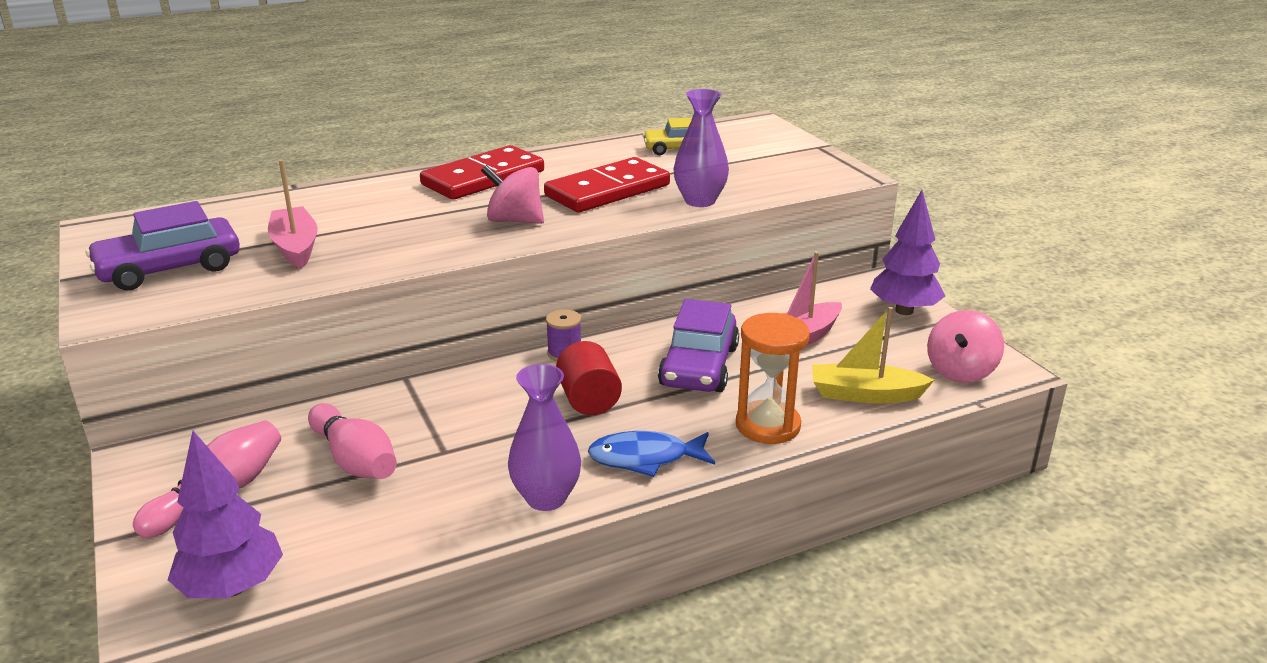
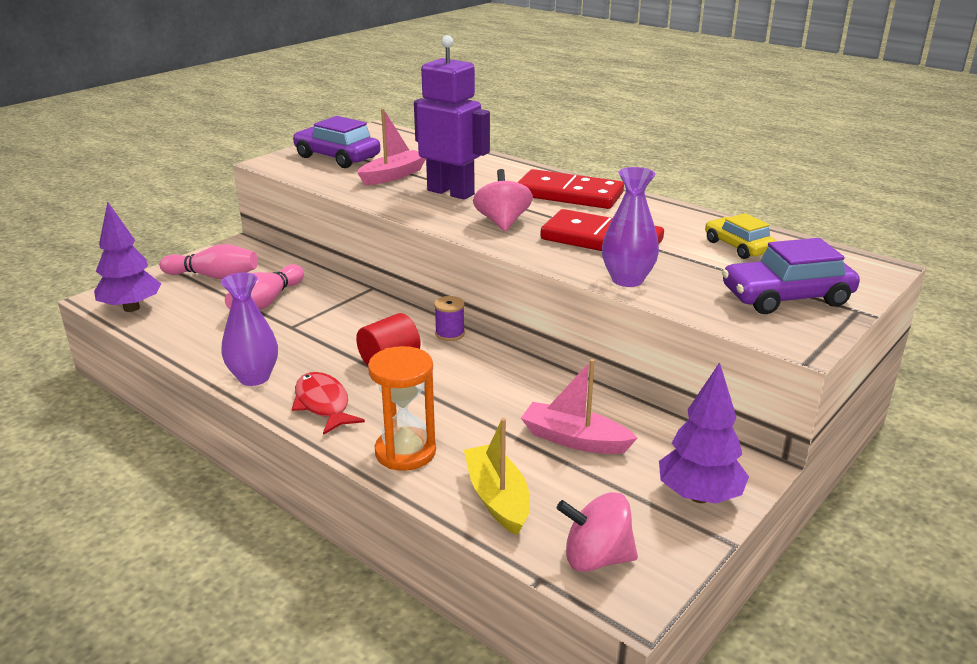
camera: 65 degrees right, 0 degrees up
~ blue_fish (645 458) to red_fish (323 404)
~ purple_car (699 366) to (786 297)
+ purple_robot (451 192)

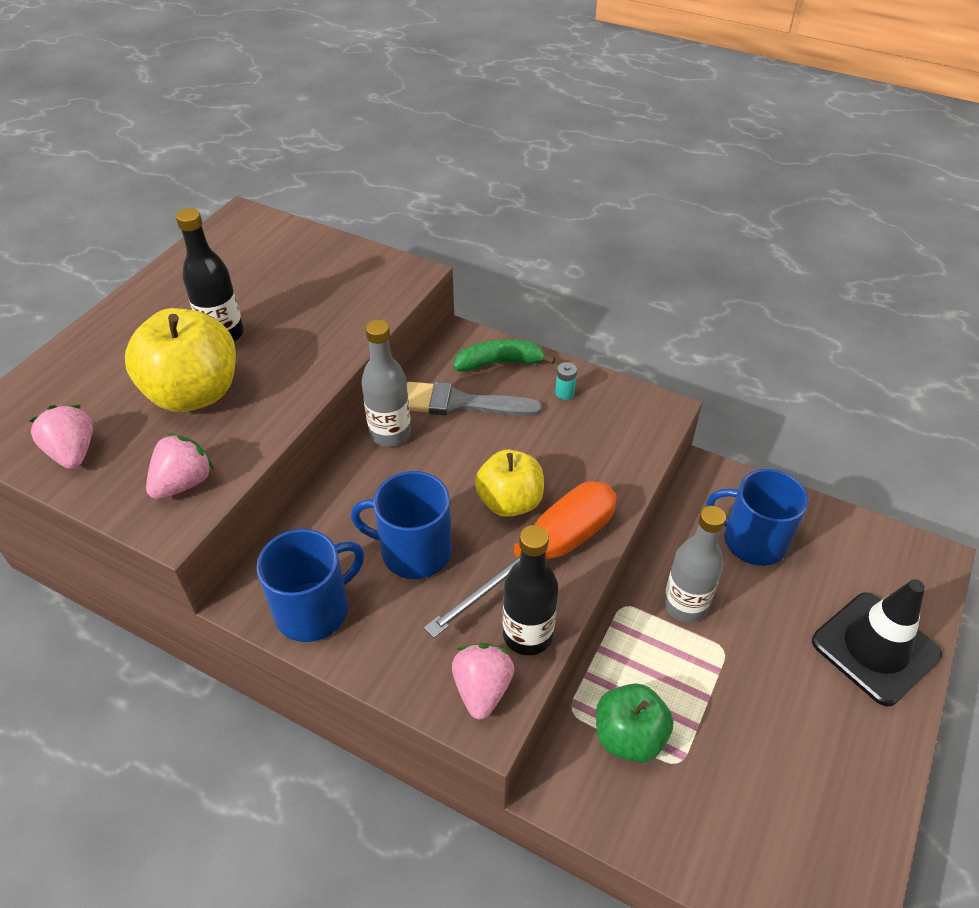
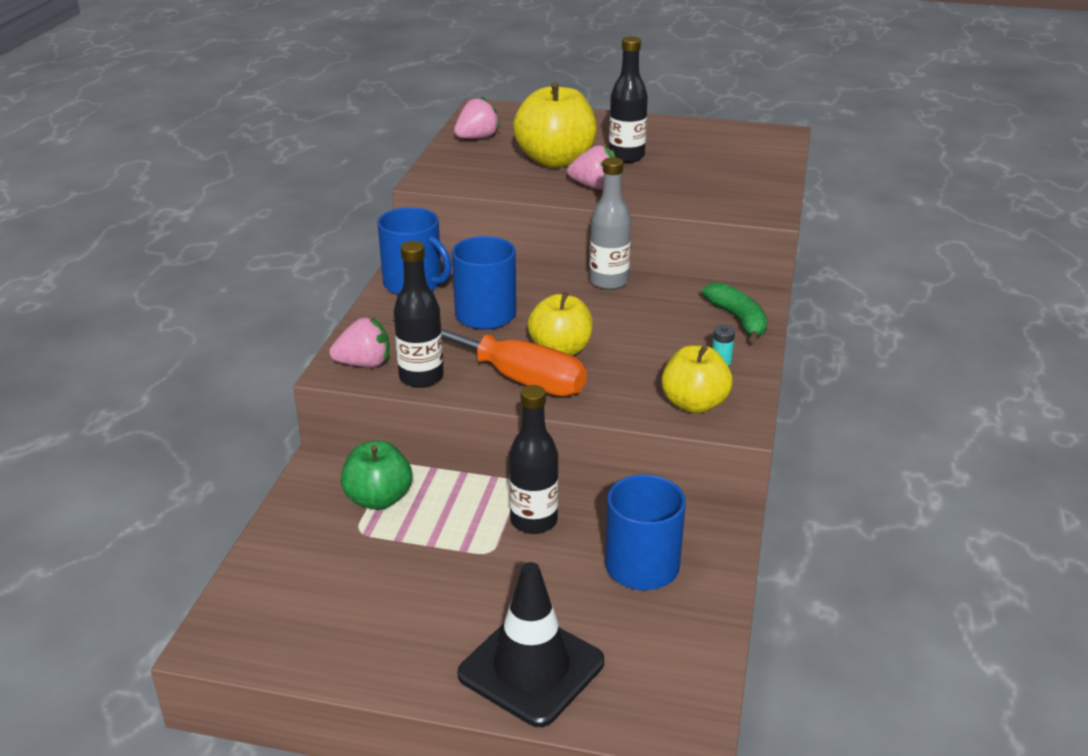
camera: 75 degrees right, 15 degrees down
~ pink_strawberry (183 483) to (594 187)
- grey_brush (461 403)
~ grey_bottle (685 605) to black_bottle (534 521)
+ yellow_apple (694 404)

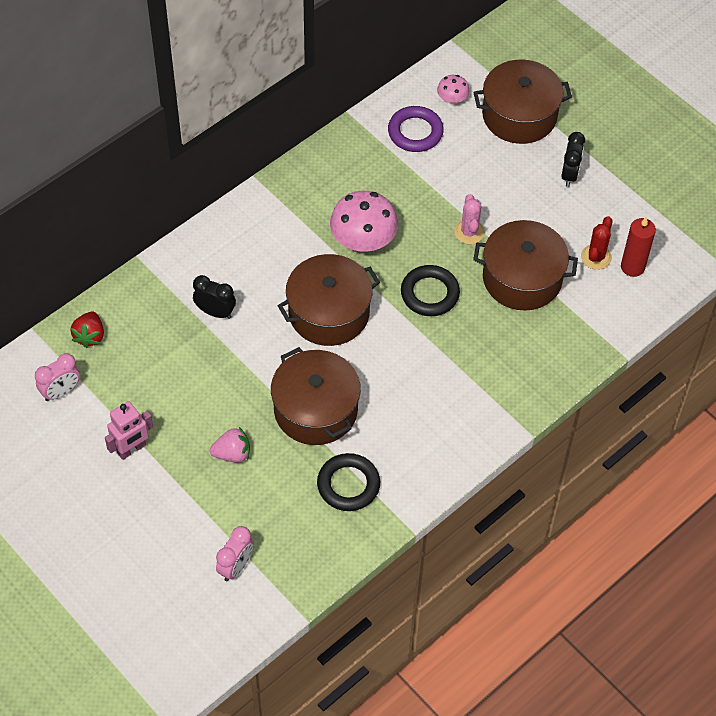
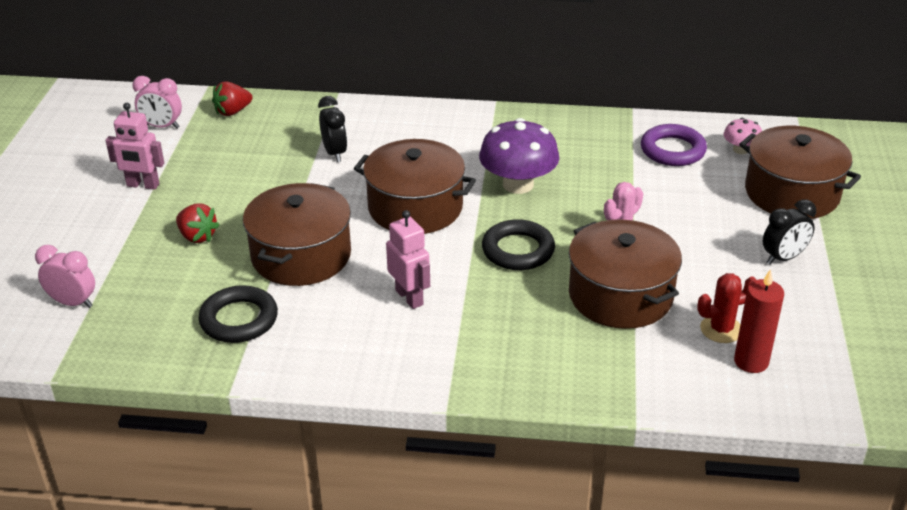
camera: 50 degrees right, 20 degrees down
~ pink_strawberry (232 454) to red_strawberry (197 236)
~ pink_clock (236 567) = (73 303) 150 degrees counterclockwise
~ pink_mushroom (363 240) to purple_mushroom (518 184)
+ pink_robot (409 297)

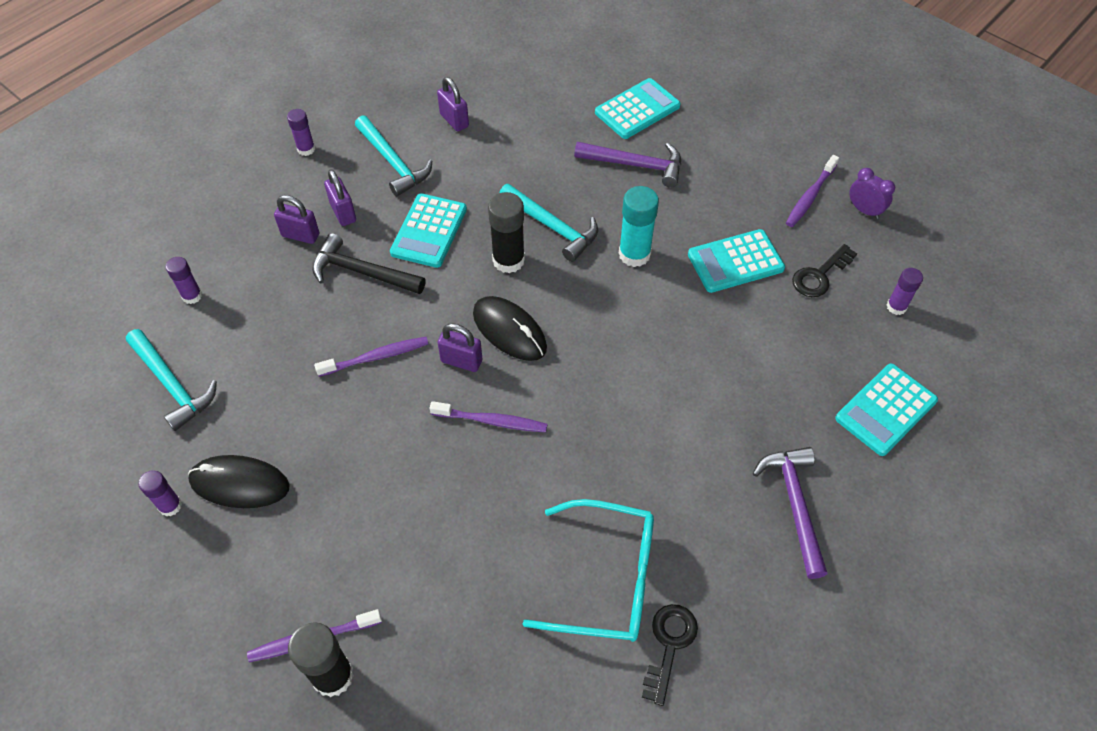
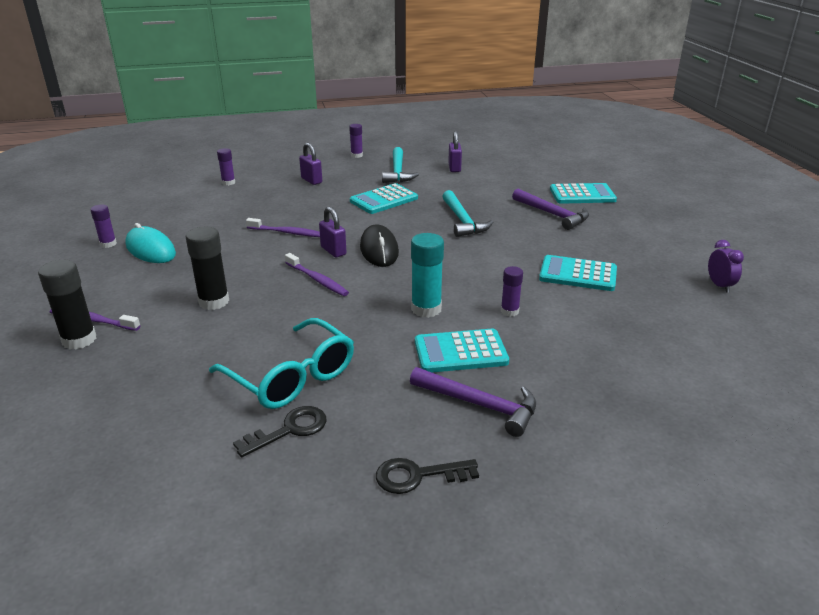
camera: 35 degrees right, 25 degrees down
- turquoise_hammer (172 385)
~ black_mouse (240 484) to turquoise_mouse (150 250)
- black_hammer (362 272)
- purple_padlock (343 213)
~ black_glue_stick (508 260) to (214 302)
~ turquoise_glue_stick (634 254) to (426 309)
~ purple_hammer (794 505) = (480 405) 90 degrees clockwise
- purple_toothbrush (810 196)
~ black_key (819 275) to (418 476)
~ turquoise_calculator (885 410) to (460 352)
~ purple_glue_stick (896 307) to (509 311)

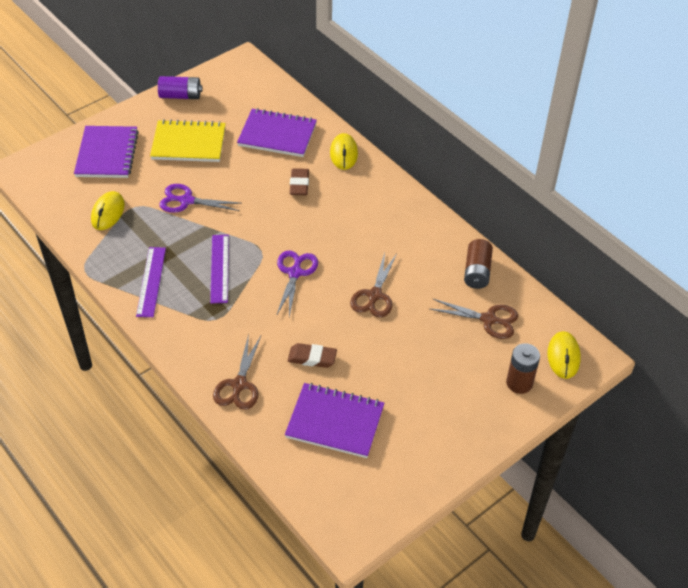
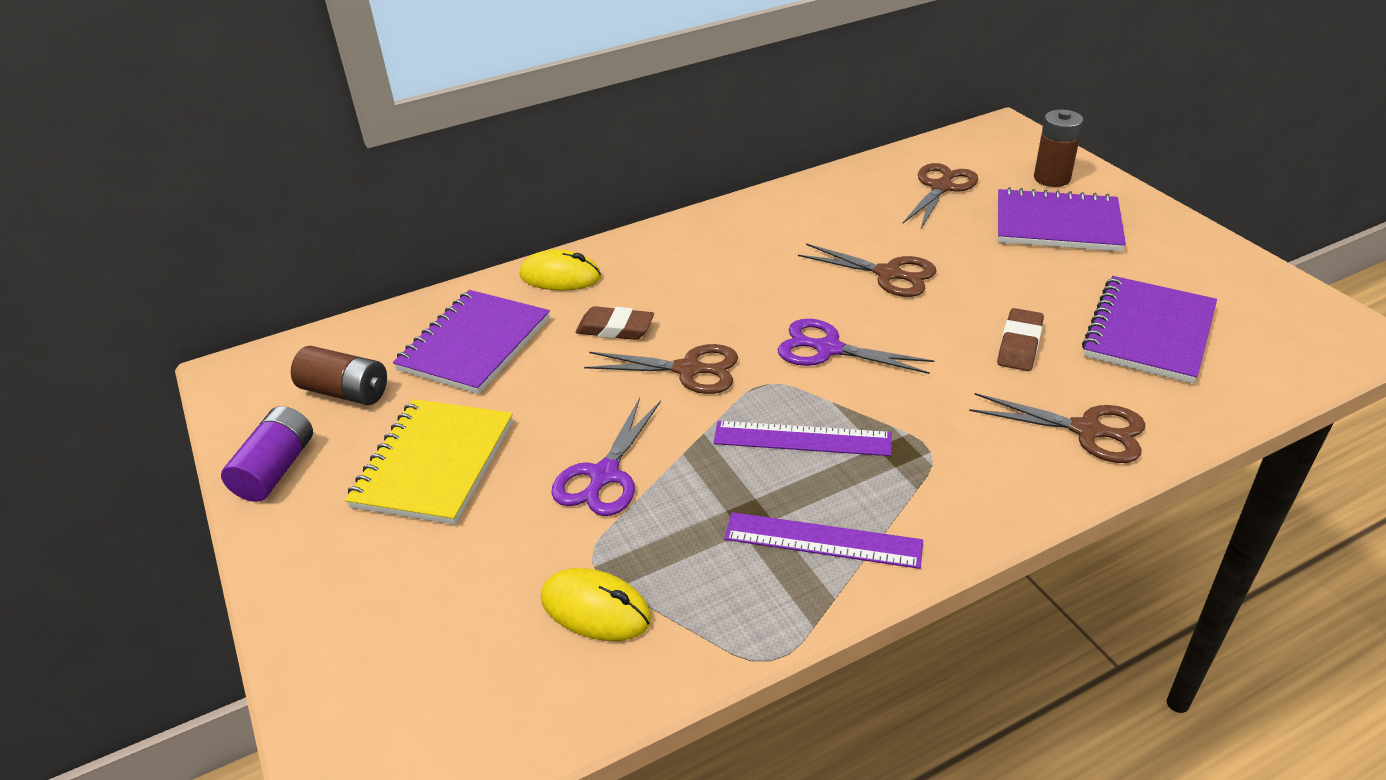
camera: 75 degrees left, 10 degrees down
~ purple_notebook (107 154) to (1057 224)
~ brown_battery (477 272) to (346 392)
- yellow_mouse (563 356)
+ brown_scissors (689 370)

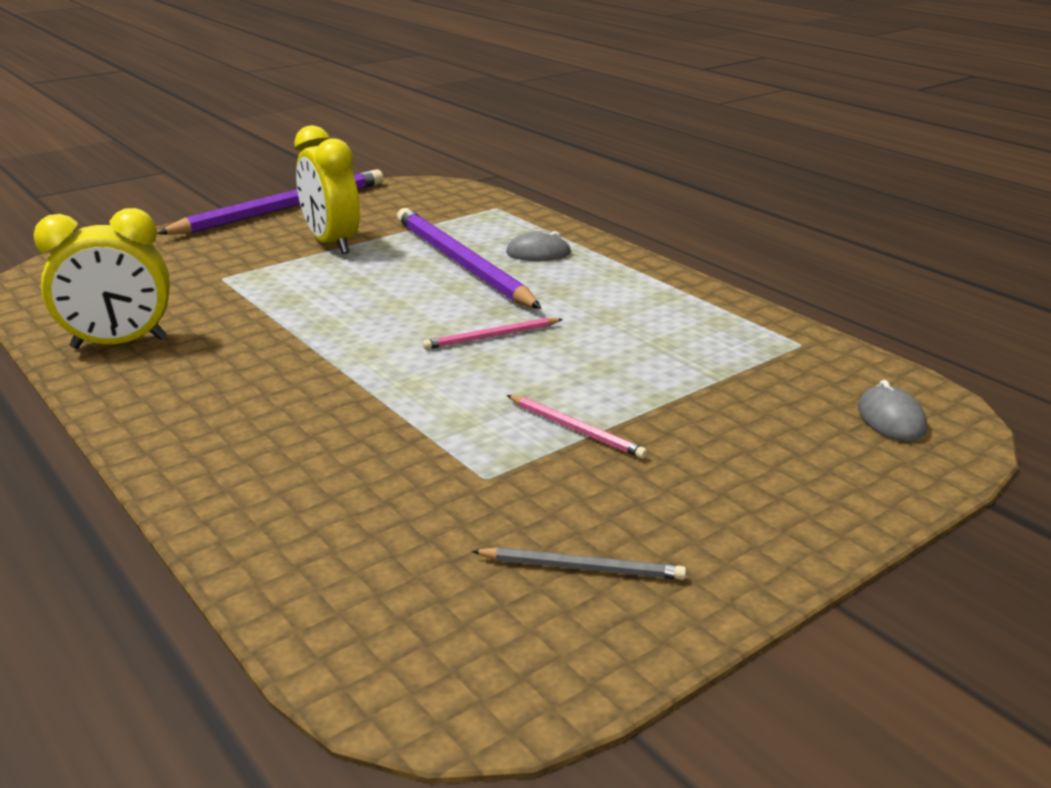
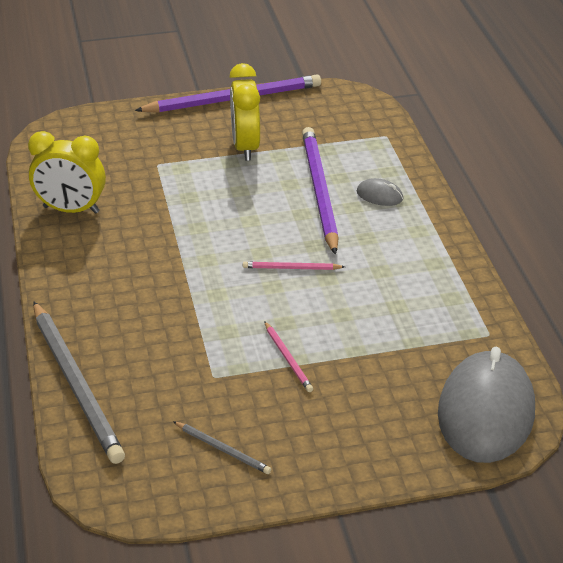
camera: 25 degrees right, 10 degrees up
~ grey_mouse (891 419) = (486 412) x2.44
+ grey_pencil (76 384)

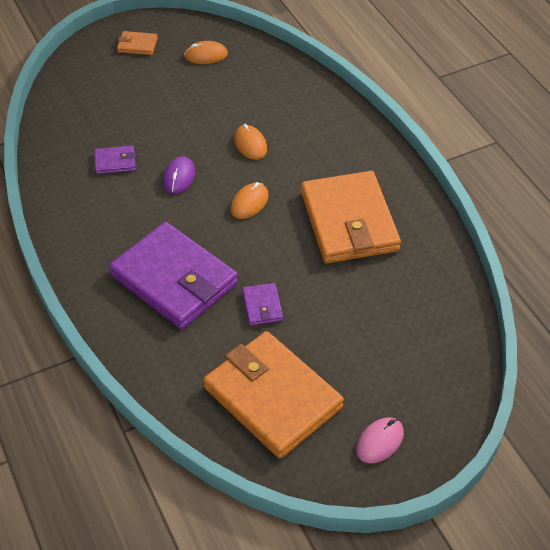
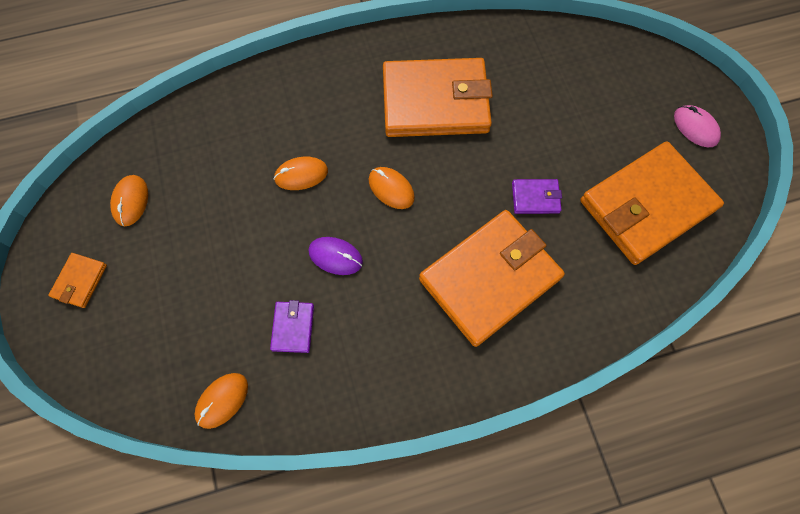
camera: 80 degrees left, 20 degrees up
~ purple_wallet (174 279) to orange_wallet (489 278)
+ orange_mouse (222 400)

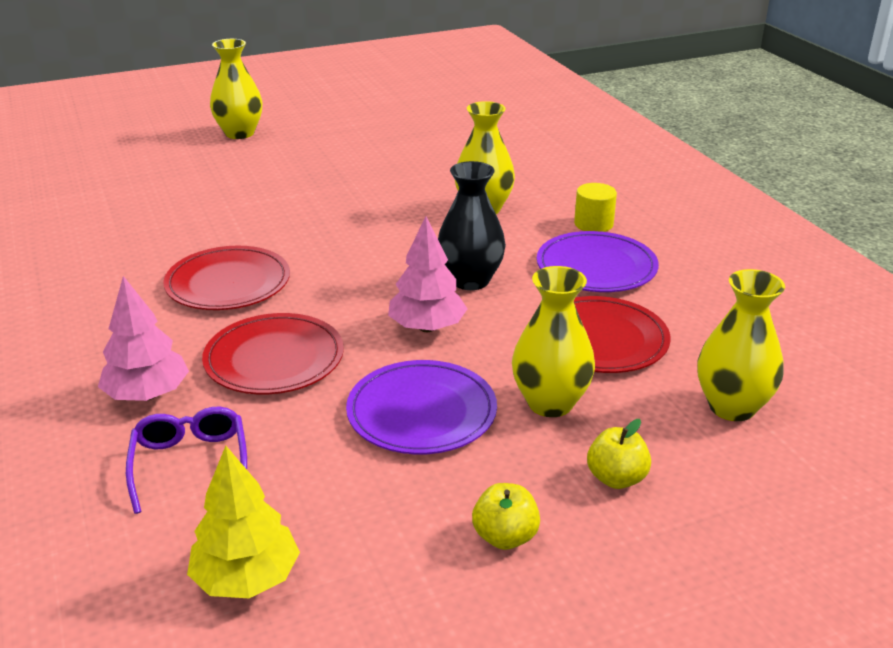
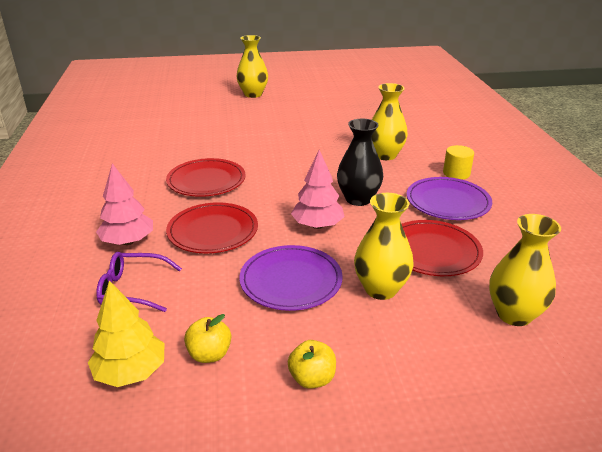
camera: 15 degrees right, 0 degrees up
~ purple_glasses (190 463) = (132 289) 90 degrees counterclockwise
~ yellow_apple (616 478) to (209 354)

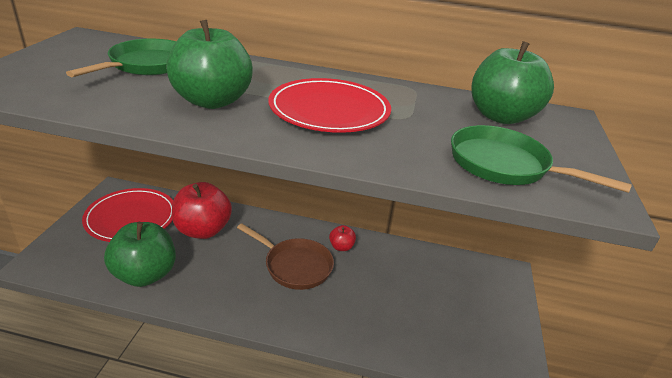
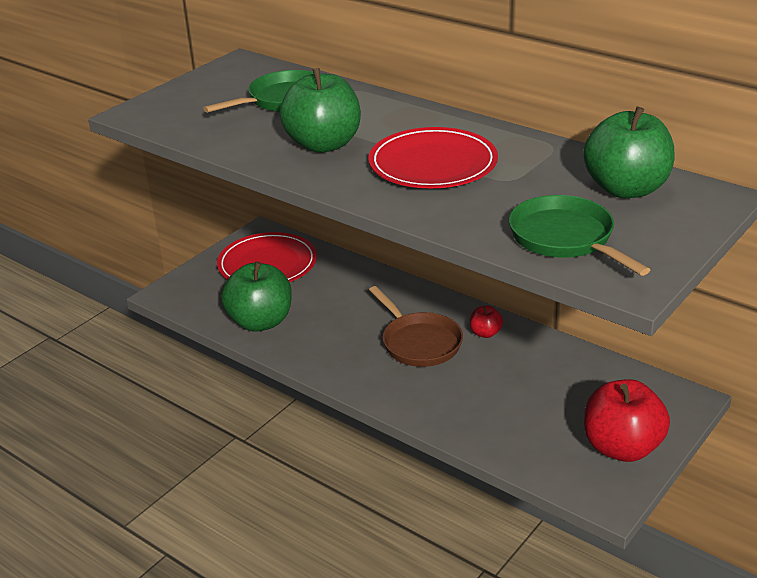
camera: 30 degrees right, 0 degrees up
~ red_apple (203 230) to (621 447)

